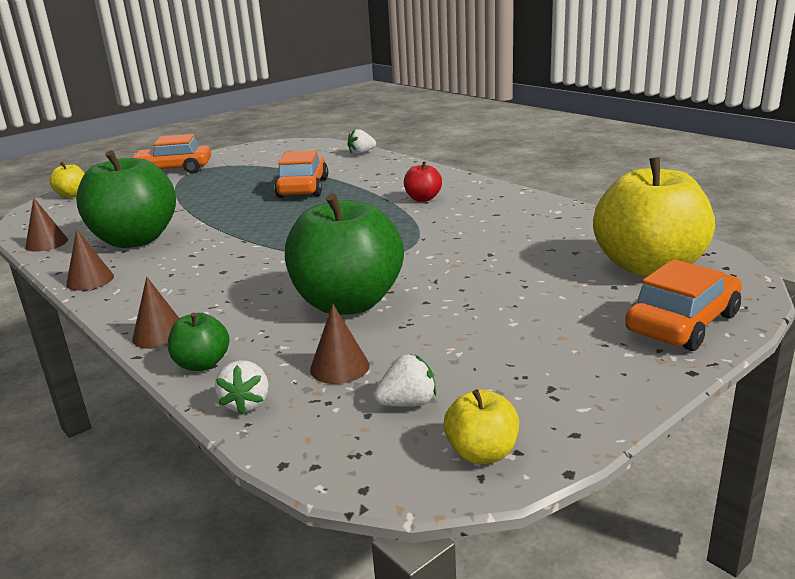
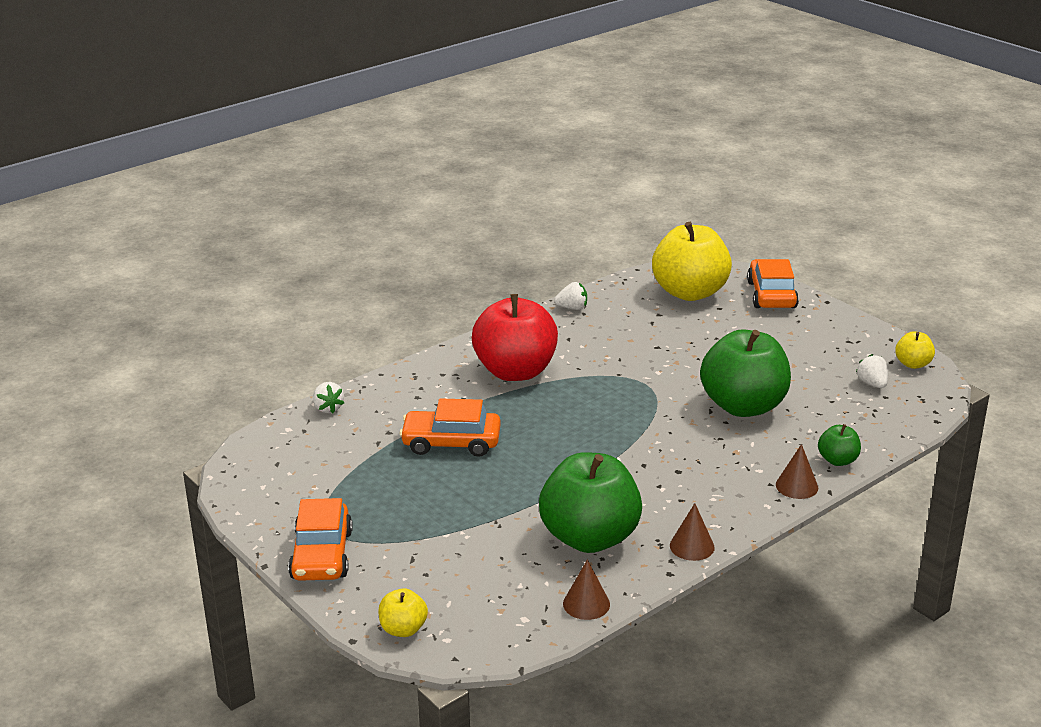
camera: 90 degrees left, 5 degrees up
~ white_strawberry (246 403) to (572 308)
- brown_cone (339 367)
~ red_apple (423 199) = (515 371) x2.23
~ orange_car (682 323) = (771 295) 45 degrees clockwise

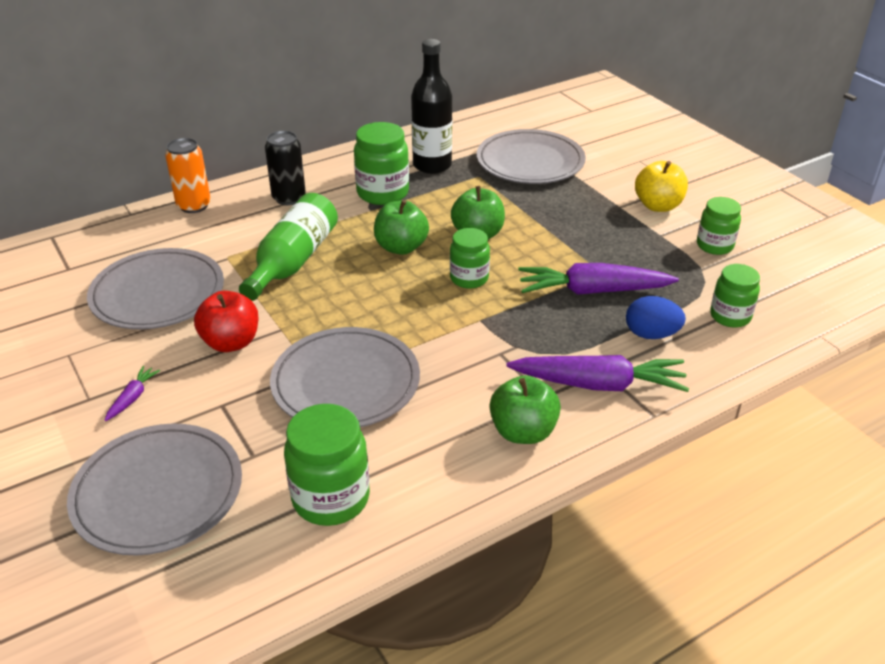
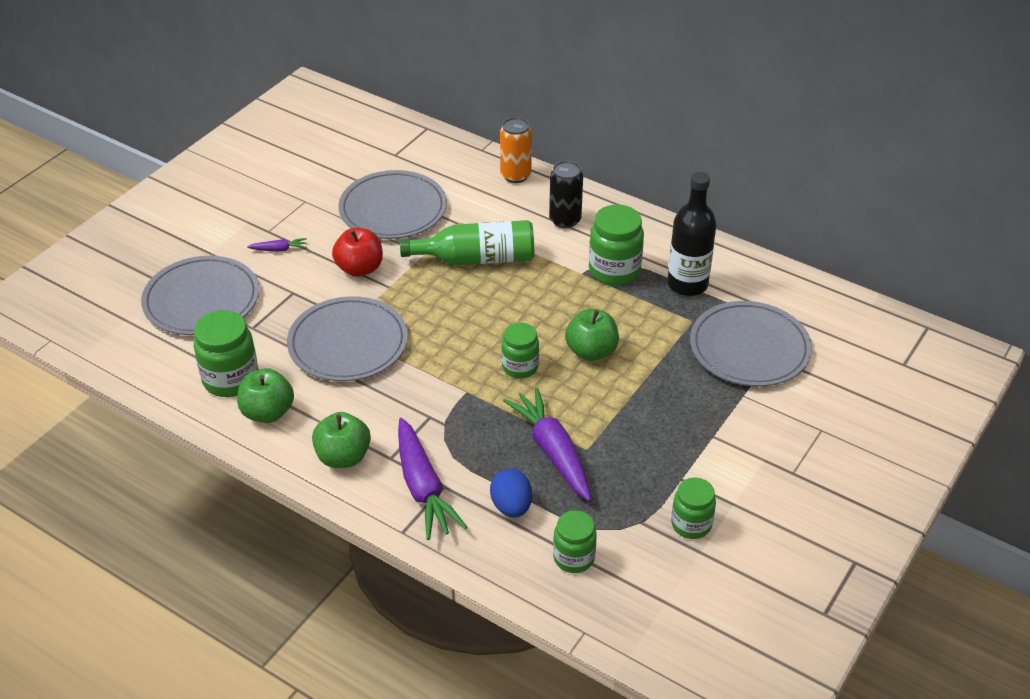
camera: 65 degrees right, 5 degrees up
~ green_apple (401 247) to (268 412)
- yellow_apple (658 206)

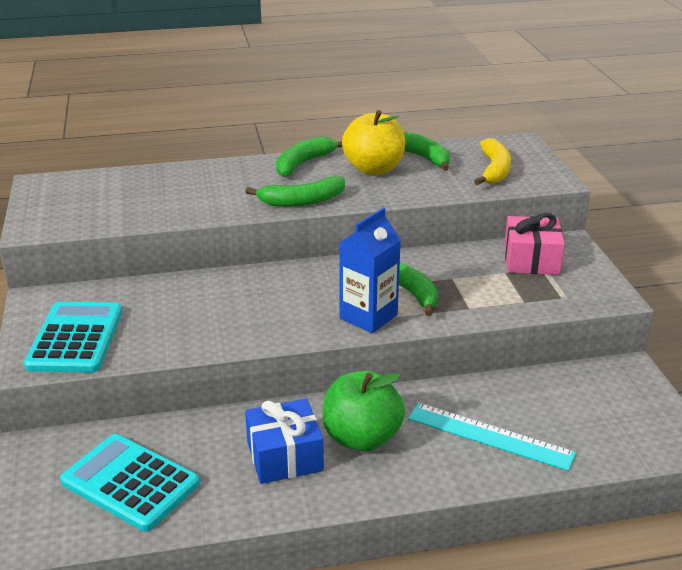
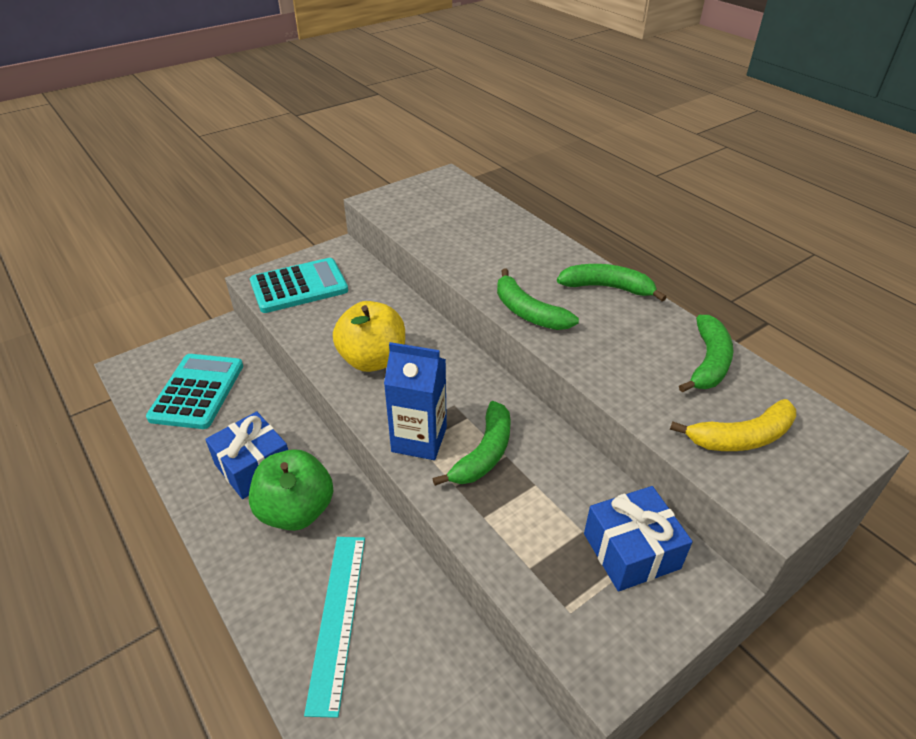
camera: 65 degrees right, 10 degrees up
~ yellow_apple (374 169) to (373 360)
~ pink_gift (531 260) to blue_gift (631 551)

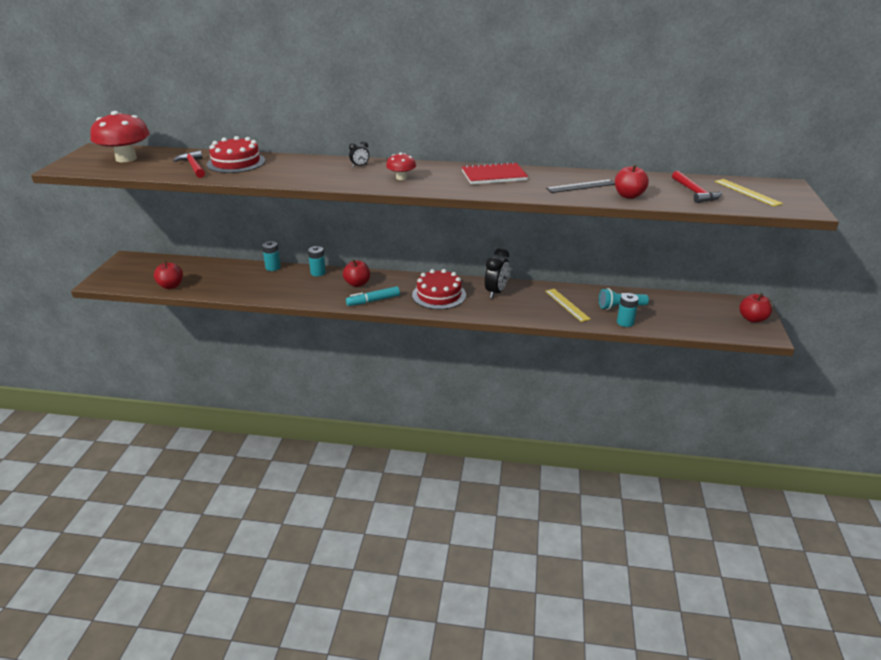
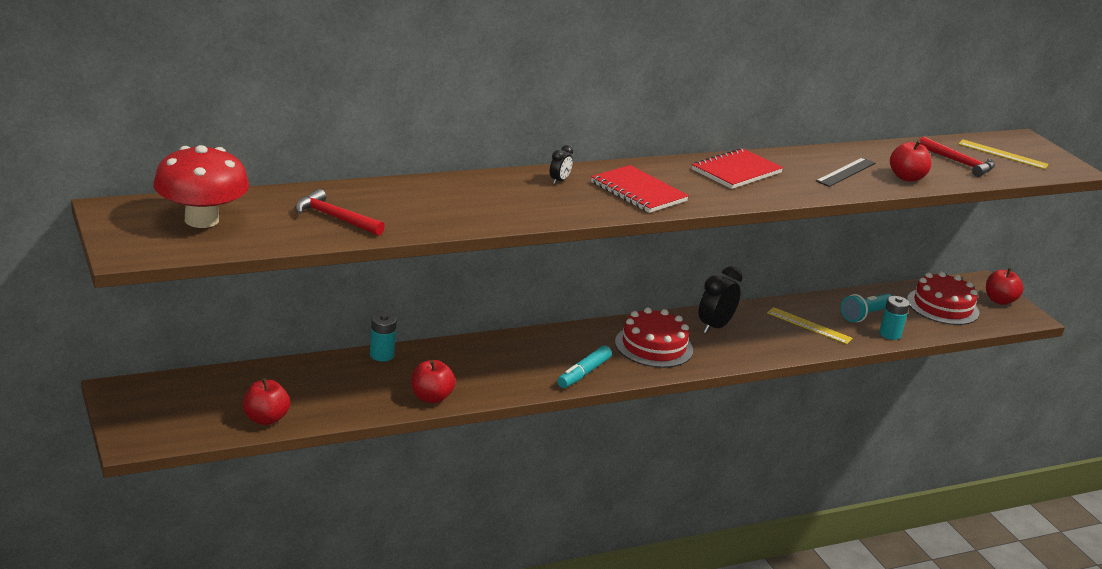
camera: 35 degrees left, 5 degrees down
~ red_cake (236 162) to (942 306)
- turquoise_battery (318 273)
~ red_apple (357 284) to (431 397)
~ red_mushroom (401 178) to red_notebook (638 192)
~ black_clock (496 292) = (714 327) 135 degrees counterclockwise

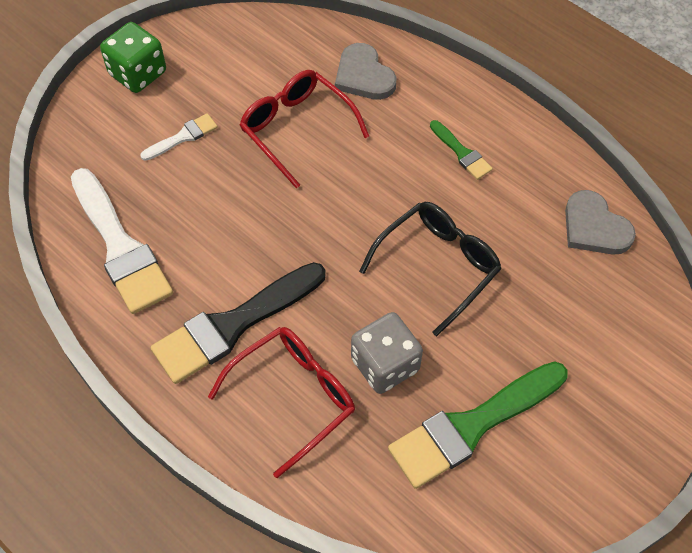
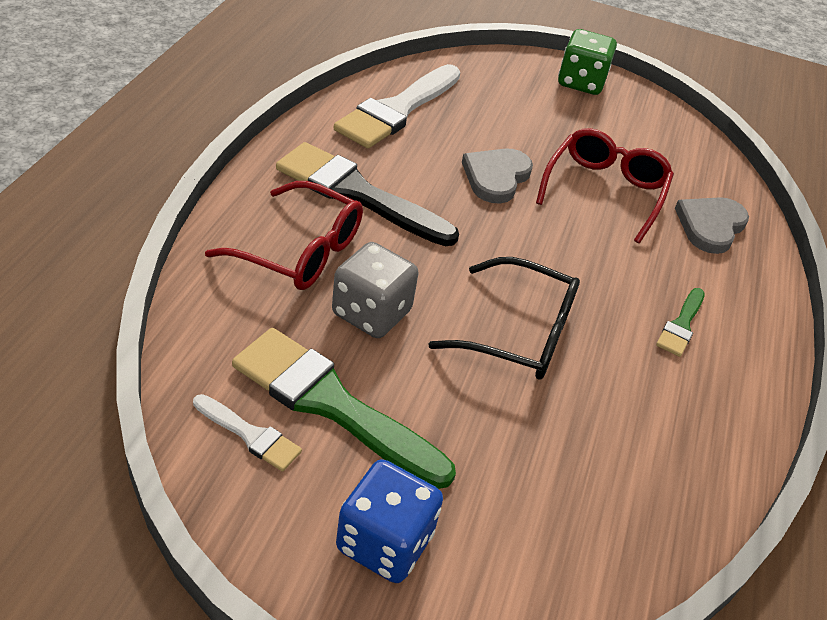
camera: 60 degrees right, 15 degrees down
~ white_brush (183 137) to (250 435)
~ grey_heart (594 227) to (496 177)
+ blue_dice (385 542)

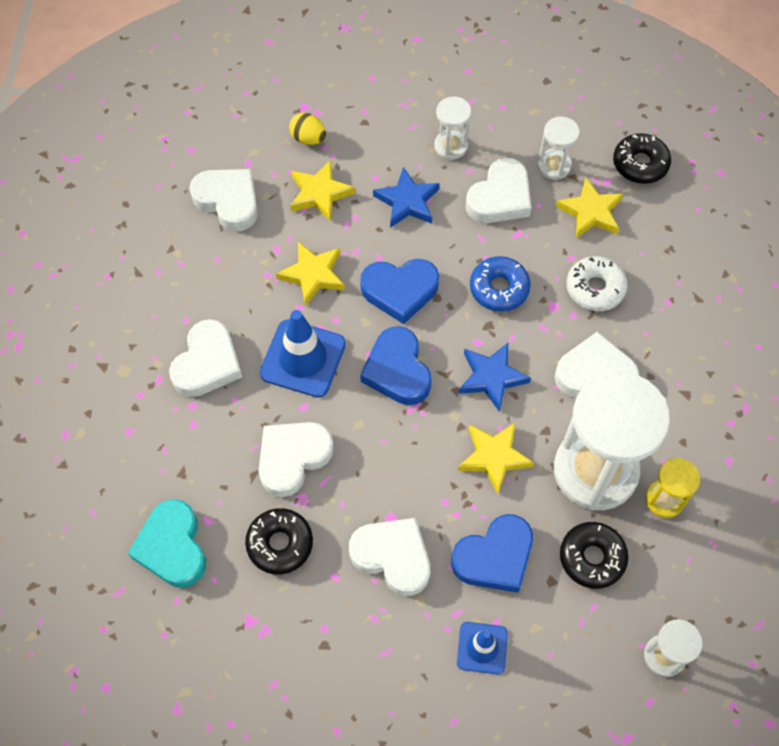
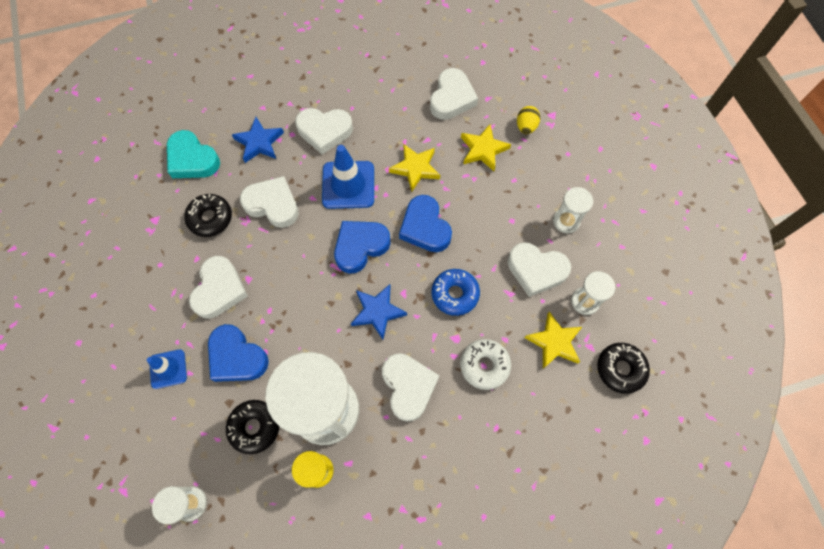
camera: 70 degrees right, 5 degrees up
~ turquoise_heart (172 547) = (192 159) 105 degrees counterclockwise
~ blue_star (407 201) to (259 142)
- yellow_star (494 457)

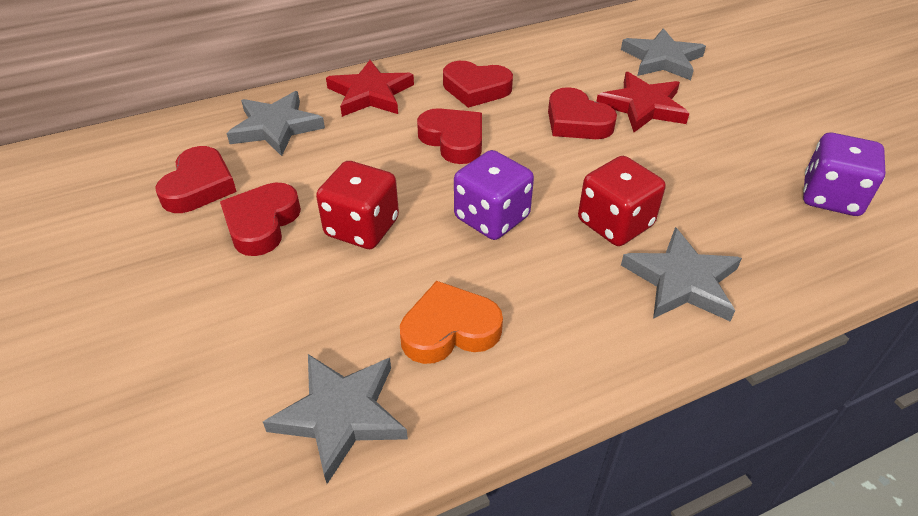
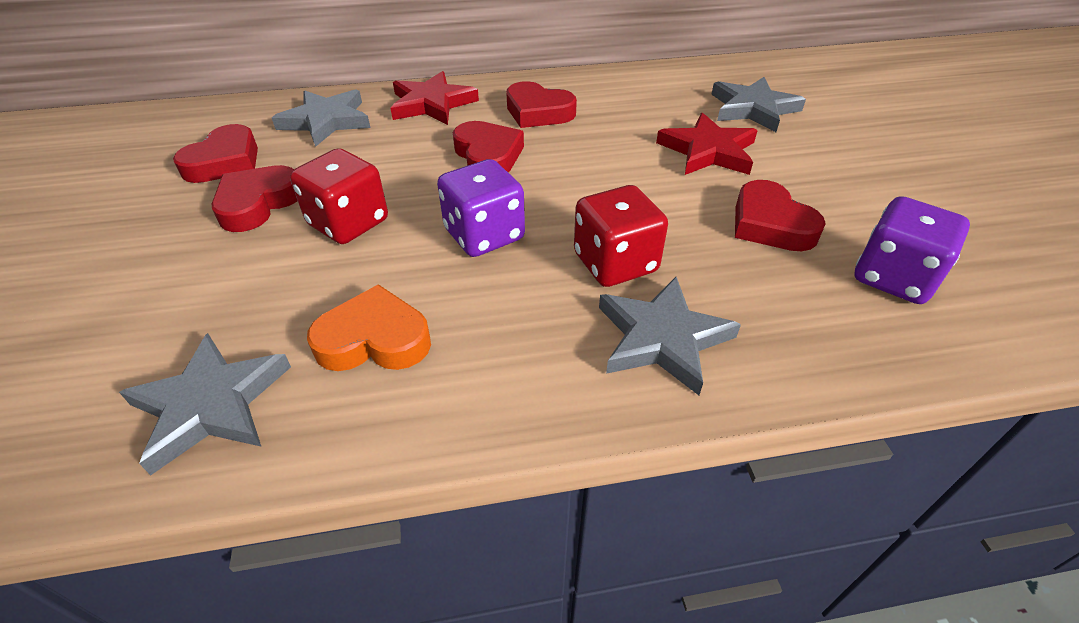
camera: 15 degrees right, 0 degrees up
~ red_heart (577 121) to (770 224)

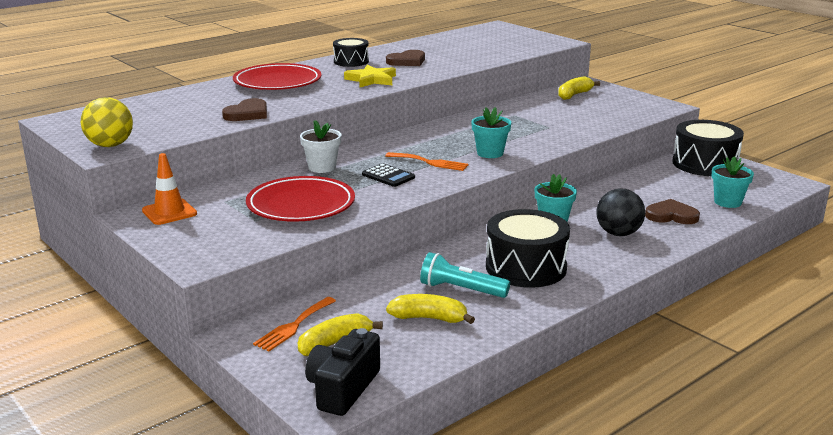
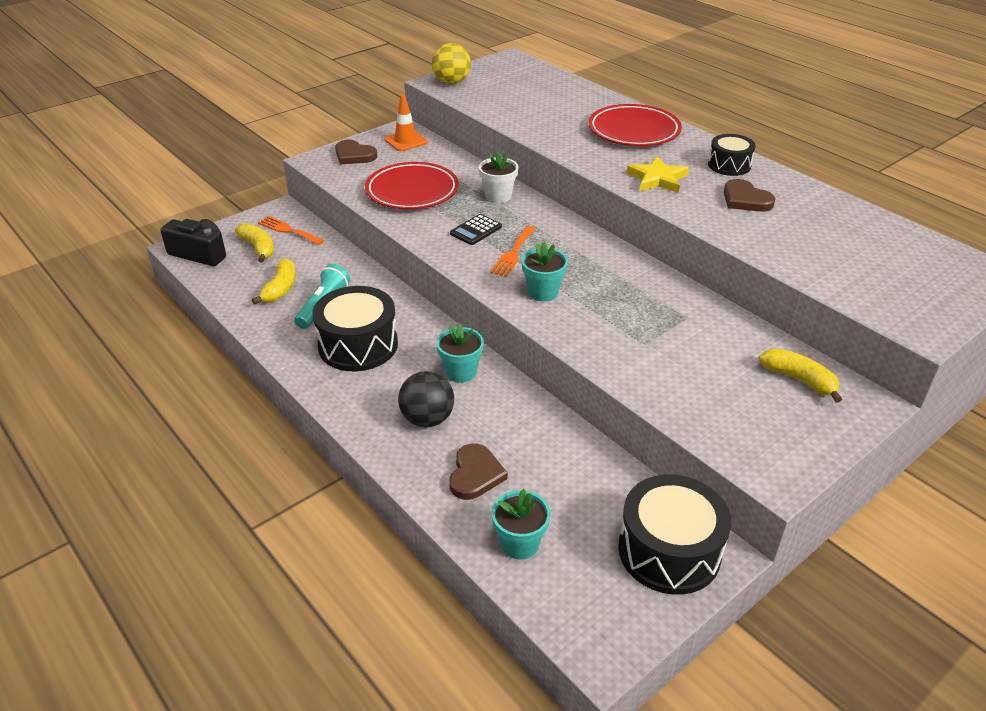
camera: 90 degrees right, 15 degrees up
~ brown_heart (247 114) to (354 155)

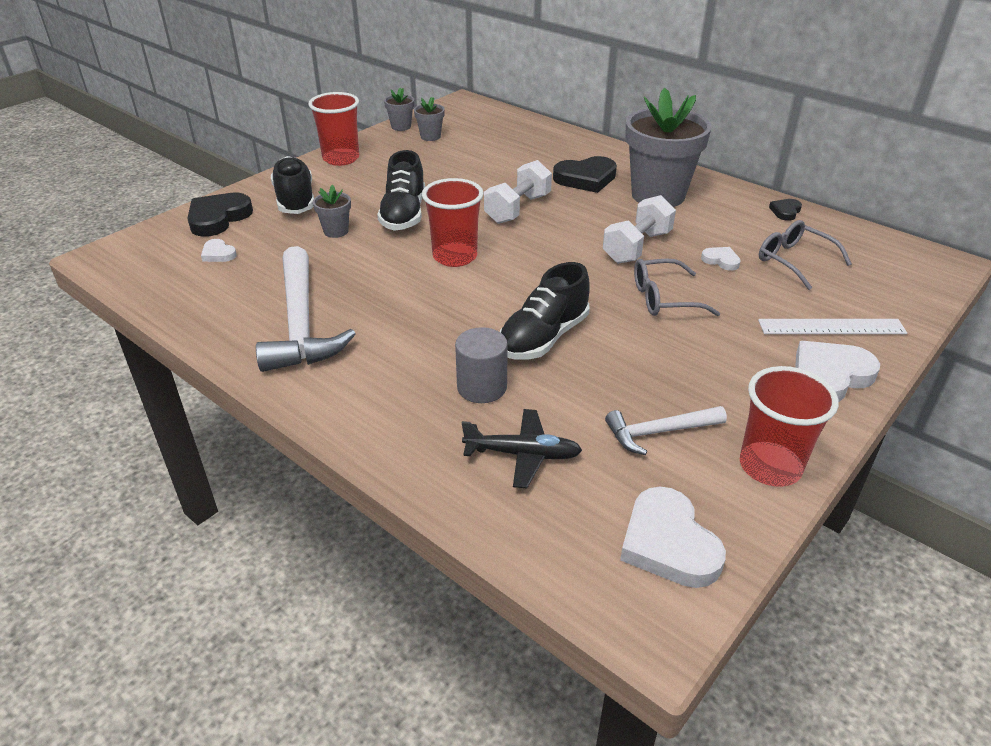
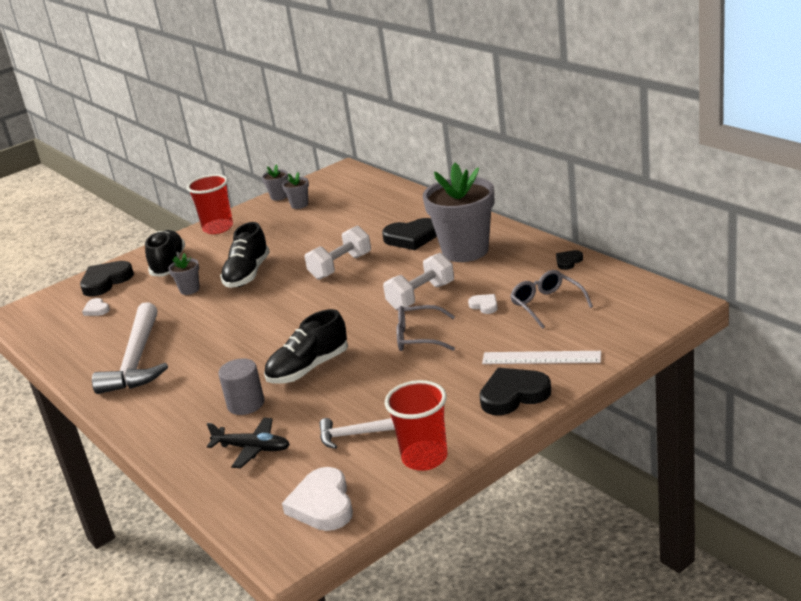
camera: 15 degrees right, 10 degrees down
- red_cup (455 256)
~ white_heart (829 376) to black_heart (513 395)

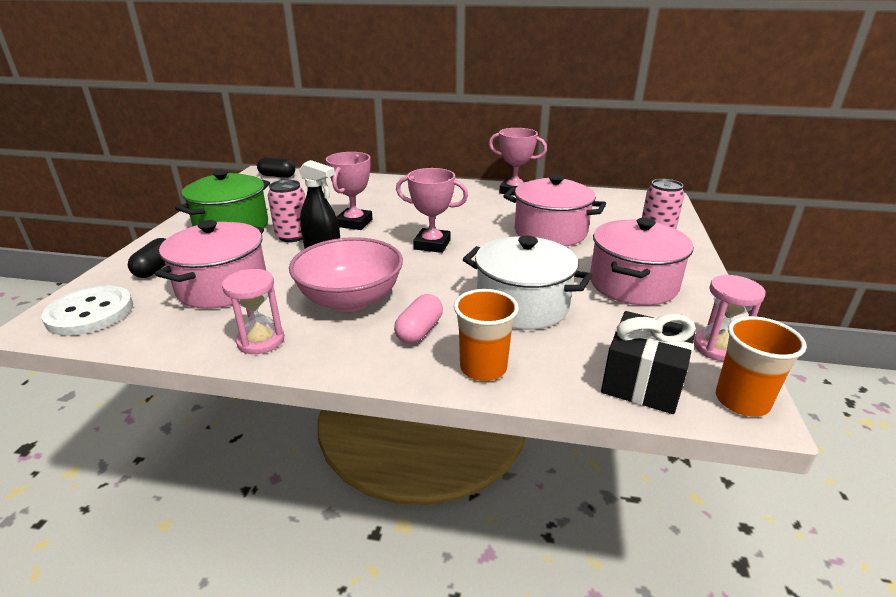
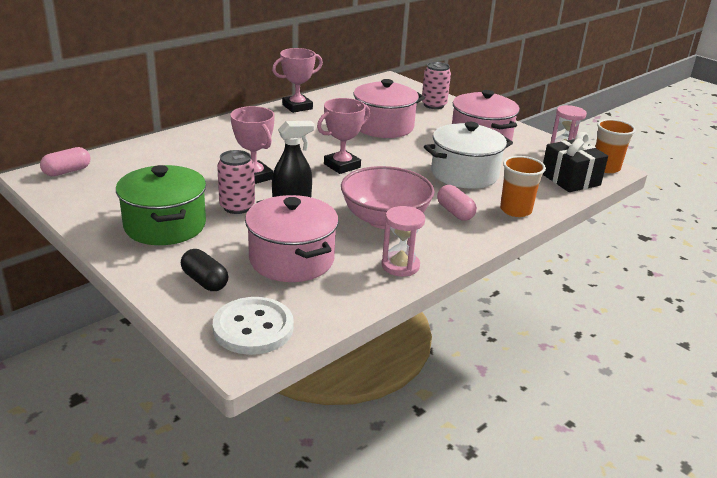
camera: 55 degrees left, 0 degrees up
~ black_capsule (277 176) to pink_capsule (67 171)

